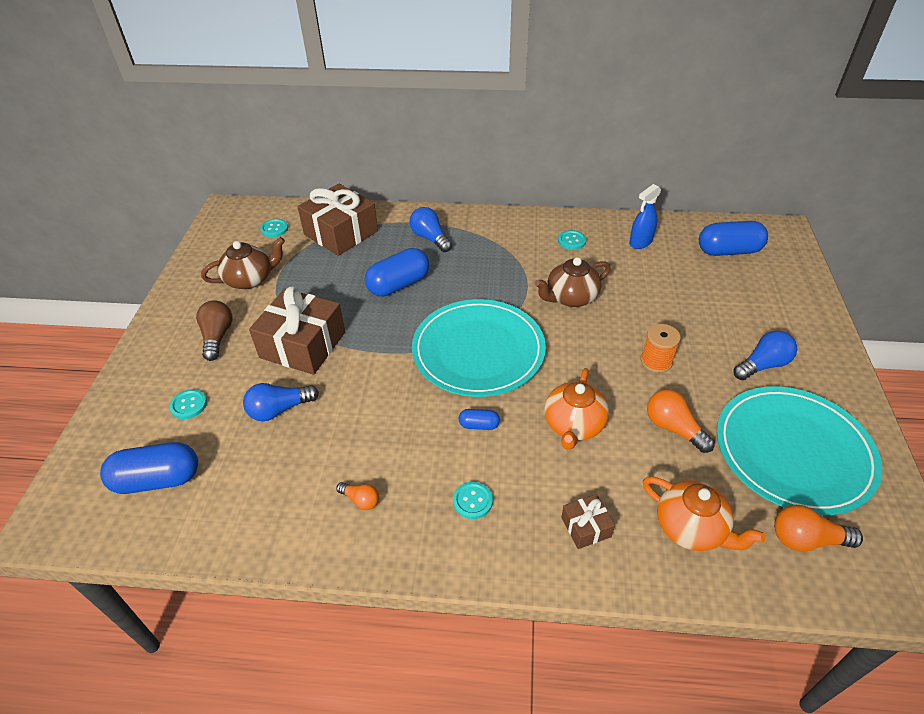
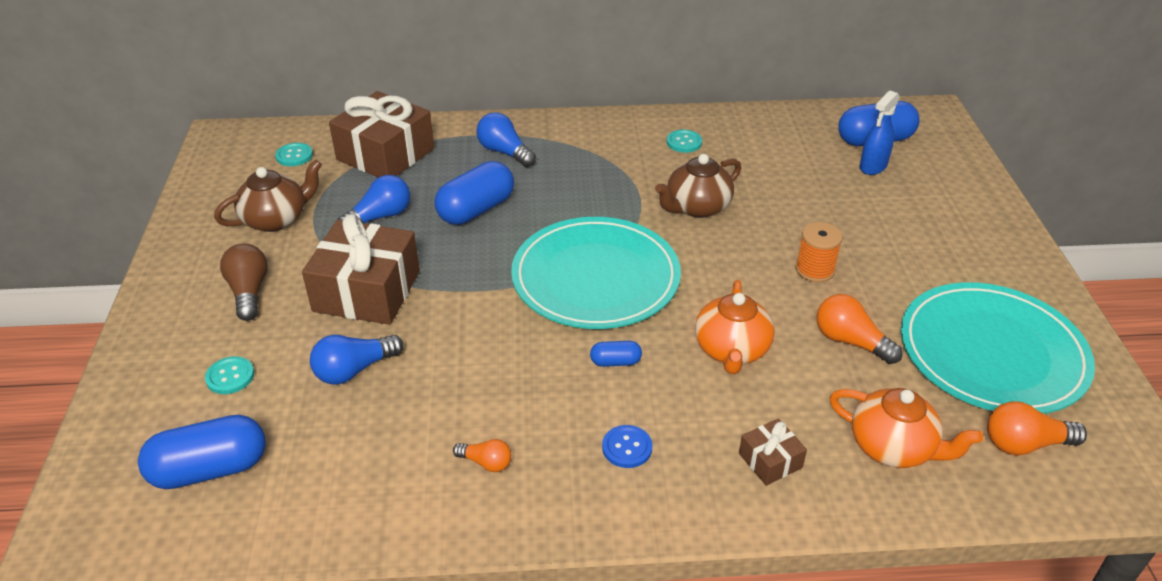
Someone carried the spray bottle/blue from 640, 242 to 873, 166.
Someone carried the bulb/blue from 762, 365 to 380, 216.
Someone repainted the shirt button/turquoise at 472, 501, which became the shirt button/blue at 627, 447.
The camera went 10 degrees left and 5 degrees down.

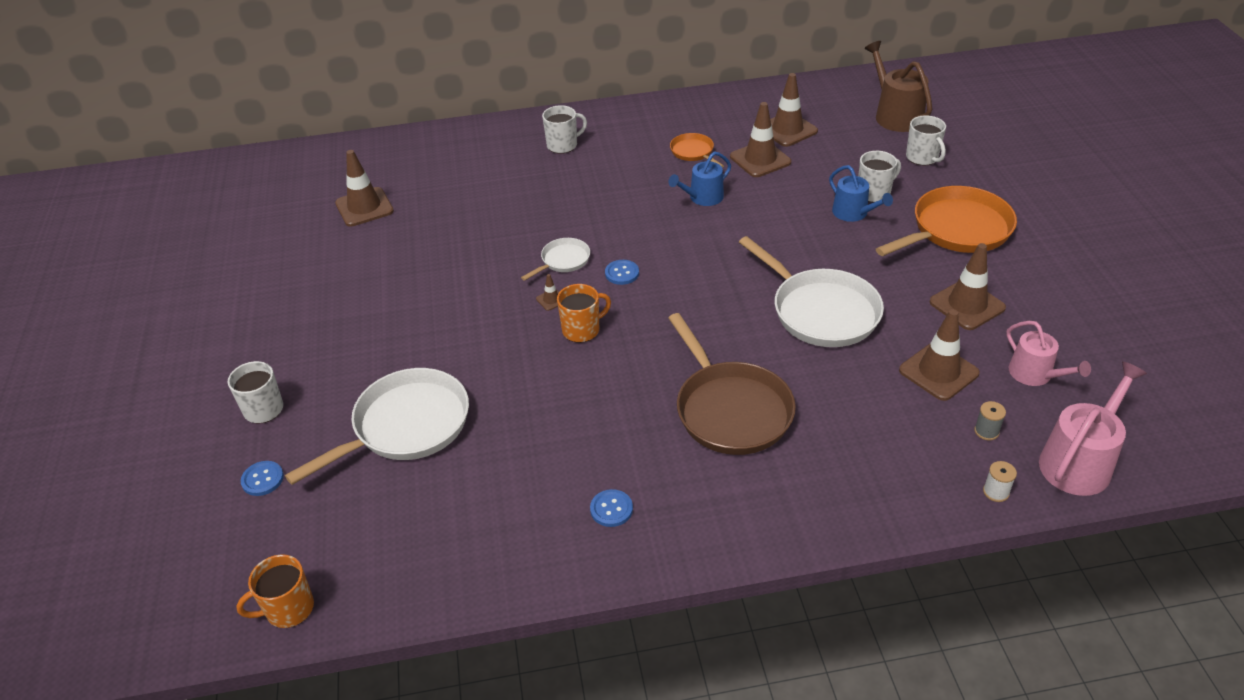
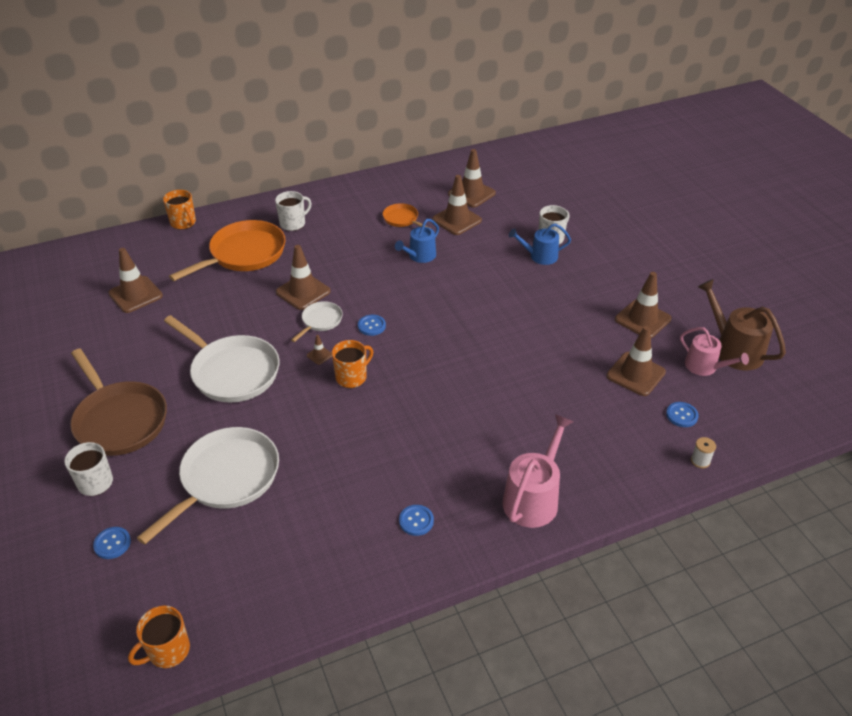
Someone carried the watering pot/russet from 895, 115 to 734, 349.
Someone took away the tea mug/pure white at 922, 157.
Someone rotated the watering pot/blue at 853, 213 by 135 degrees clockwise.
Someone carried the pan/orange-coloured from 956, 230 to 243, 254.
Someone carried the pan/pure white from 820, 311 to 232, 371.
Someone carried the pan/russet from 730, 409 to 119, 420.
Someone carried the watering pot/rose-pink from 1079, 462 to 533, 498.
Someone swapped the spool/gray at 986, 431 for the shirt button/blue at 681, 415.
Someone put down the tea mug/orange-coloured at 183, 223.
Someone put down the traffic cone/russet at 303, 292.
The camera went 15 degrees left and 0 degrees up.

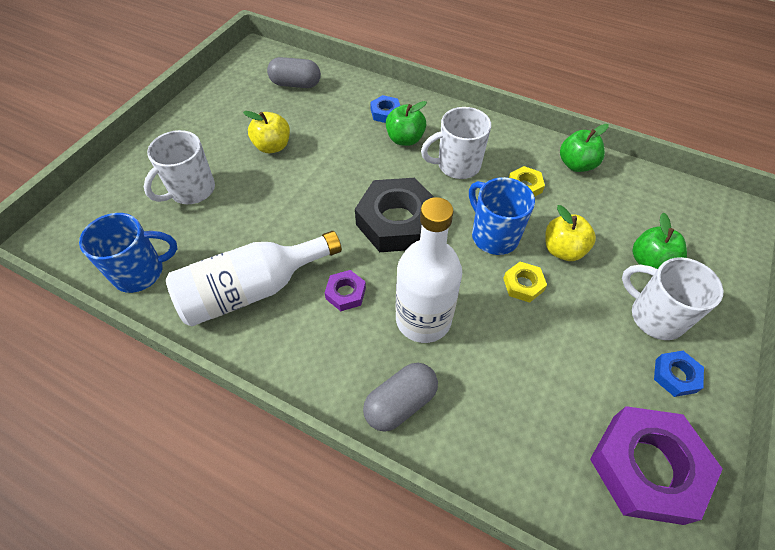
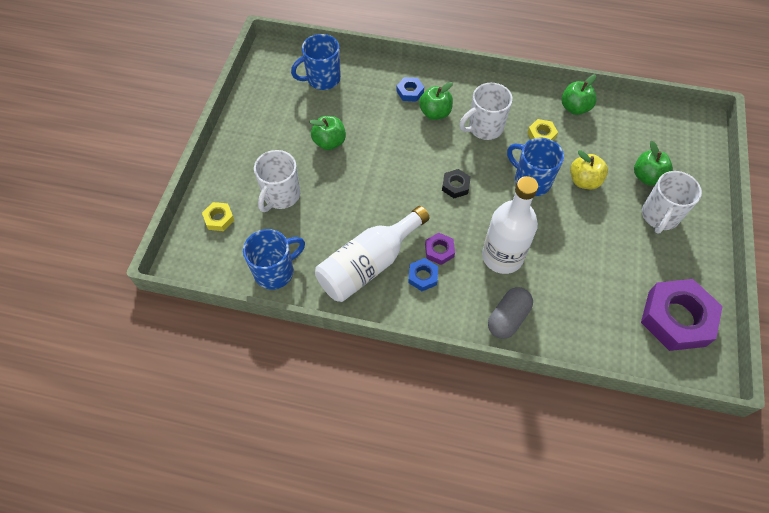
Someone swapped the capsule/gray at 296, 84 for the tea mug/blue at 322, 79.
Someone repainted the apple fruit/yellow at 272, 146, which became the apple fruit/green at 329, 142.
Someone scaled the hex nut/jet-black at 397, 222 by 0.46.
Someone rotated the tea mug/pure white at 655, 316 by 90 degrees counterclockwise.
Someone carried the hex nut/yellow from 523, 284 to 219, 219.
Someone carried the hex nut/blue from 675, 376 to 423, 276.
The camera went 15 degrees left and 5 degrees up.

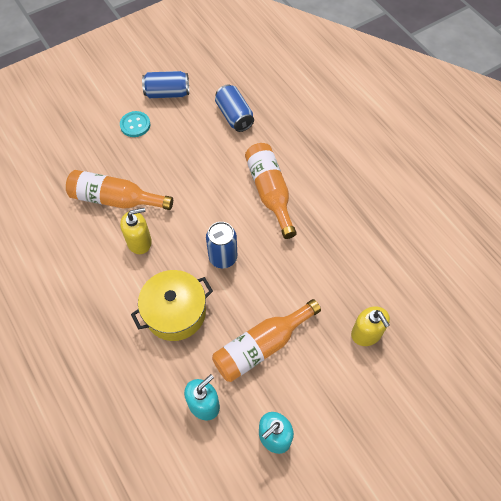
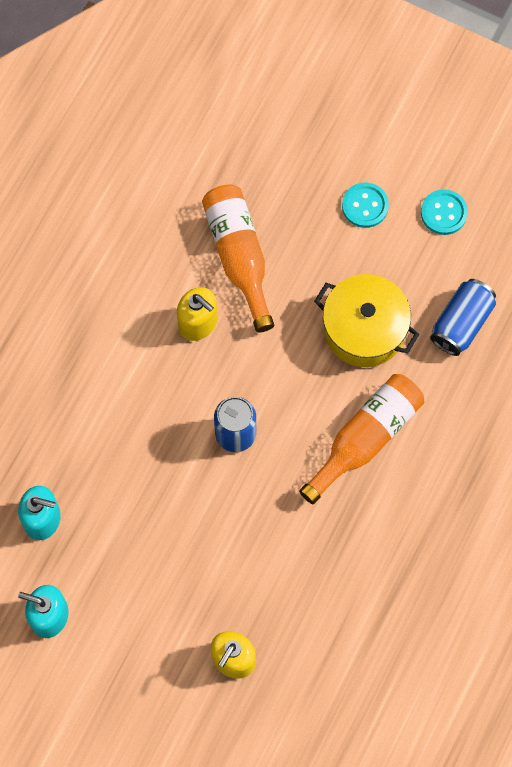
Someone swapped the tin/blue at 167, 93 for the shirt button/turquoise at 443, 213.
Someone carried the stockpot/yellow from 175, 312 to 364, 329.
Someone took away the flask/orange-coloured at 261, 346.
The camera went 60 degrees right and 10 degrees up.

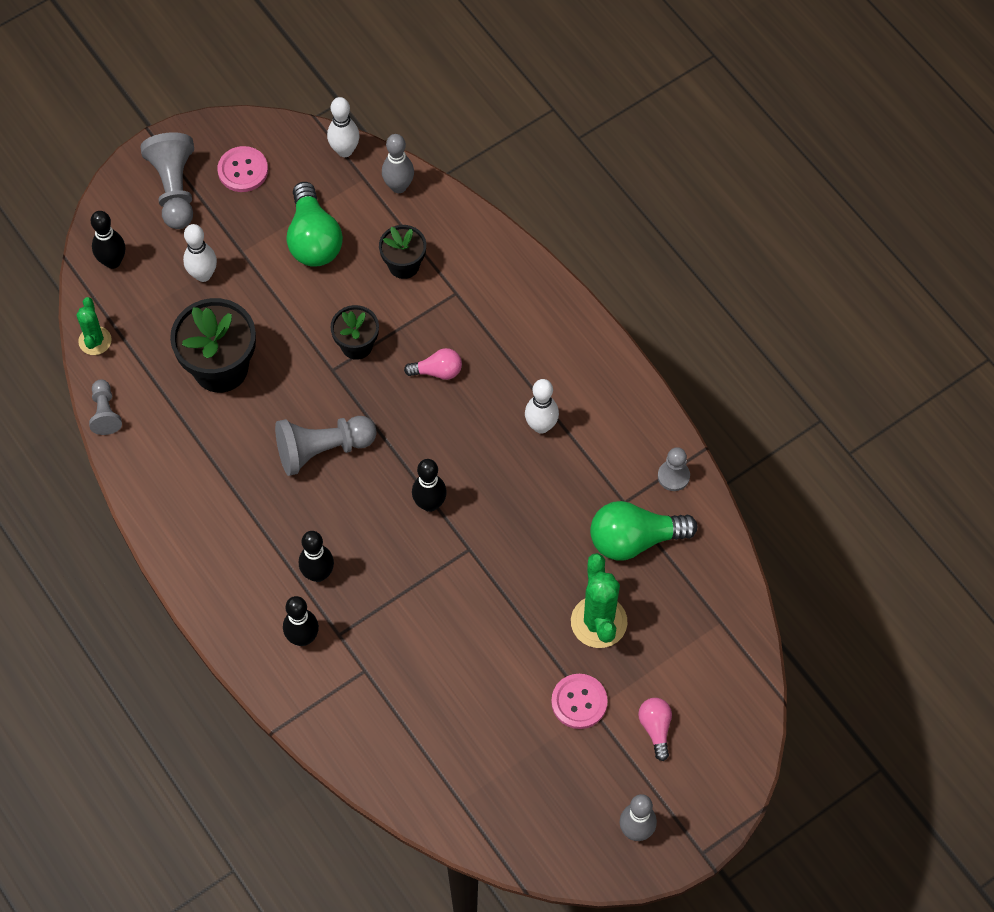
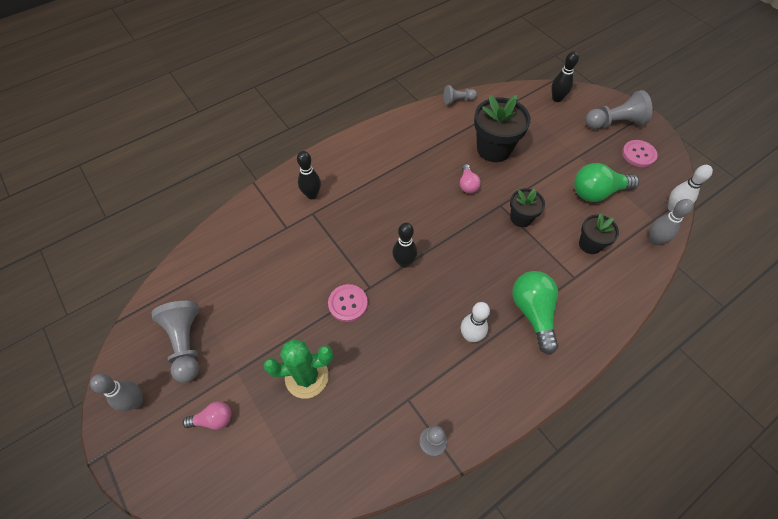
Someone took away the tenpin/pure white at 203, 275.
Someone took away the cactus/green at 95, 341.
Someone carried the bulb/rose-pink from 437, 371 to 467, 185.
Someone carried the game pawn/gray from 322, 450 to 186, 344.
Someone carried the bulb/green from 634, 539 to 533, 312.
Someone took away the tenpin/jet-black at 318, 574.
Someone carried the shirt button/rose-pink from 579, 702 to 348, 303.
The camera went 90 degrees right and 5 degrees down.

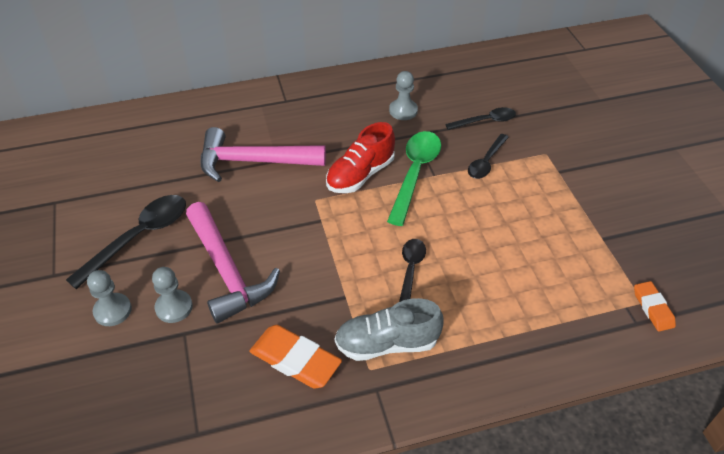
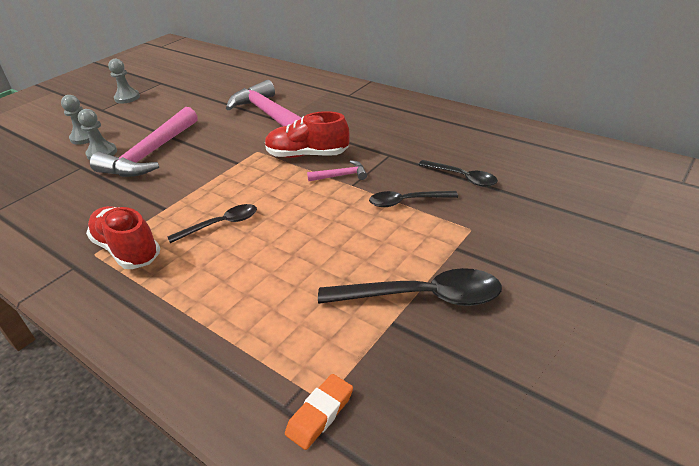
Someone carried the game pawn/gray from 403, 111 to 127, 98.
Someone swapped the tablespoon/green at 415, 173 for the hammer/rose-pink at 341, 175.
Someone carried the tablespoon/jet-black from 139, 237 to 421, 296.
Someone repainted the sneaker/gray at 387, 343, which became the sneaker/scarlet at 127, 250.
Someone took away the gum eraser/orange-coloured at 295, 360.
The camera went 55 degrees right and 10 degrees down.

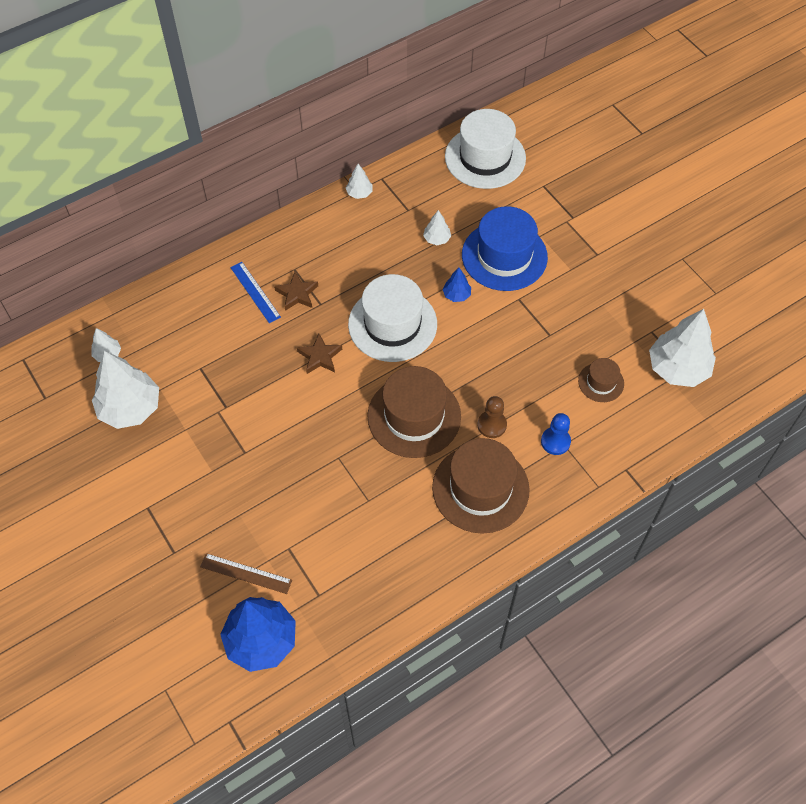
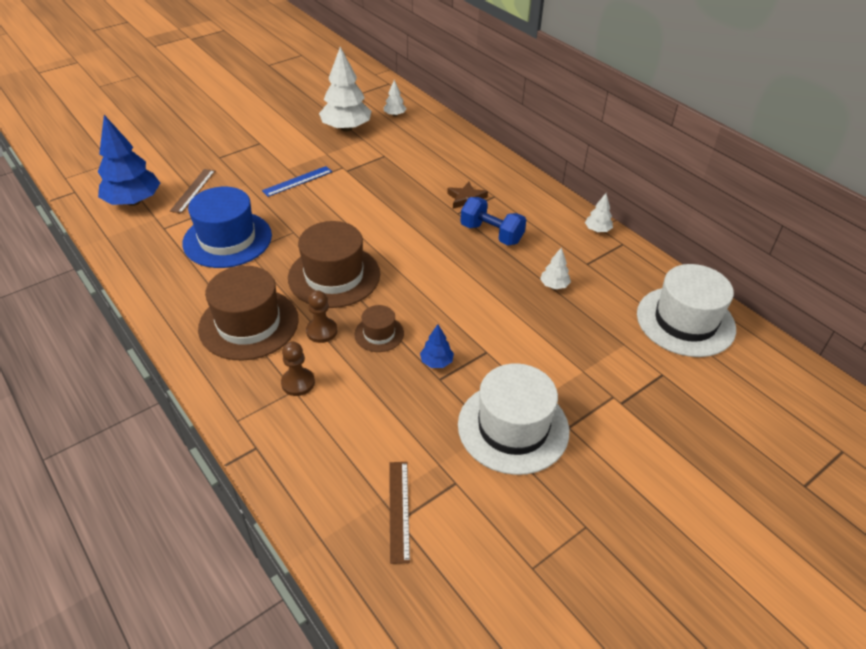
Someone carried the top hat/blue from 504, 256 to 227, 239.
Someone carried the measuring stick/blue from 255, 292 to 297, 181.
Someone carried the tree/blue from 456, 295 to 436, 362.
Someone carried the top hat/pure white from 392, 324 to 513, 427.
Someone swapped the tree/pure white at 677, 368 for the measuring stick/russet at 399, 510.
Someone took away the star/russet at 320, 356.
Someone carried the top hat/russet from 601, 382 to 379, 334.
Someone repainted the game pawn/blue at 555, 441, which became the game pawn/russet at 298, 383.
Someone put down the hand weight/blue at 491, 234.
The camera went 85 degrees right and 15 degrees down.

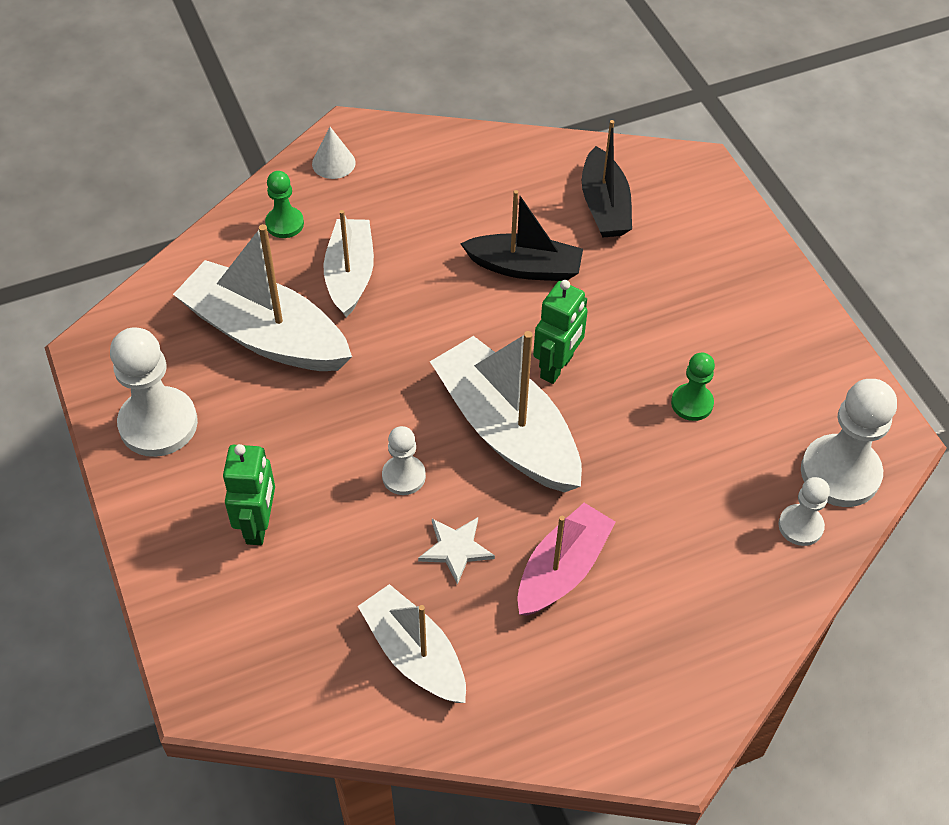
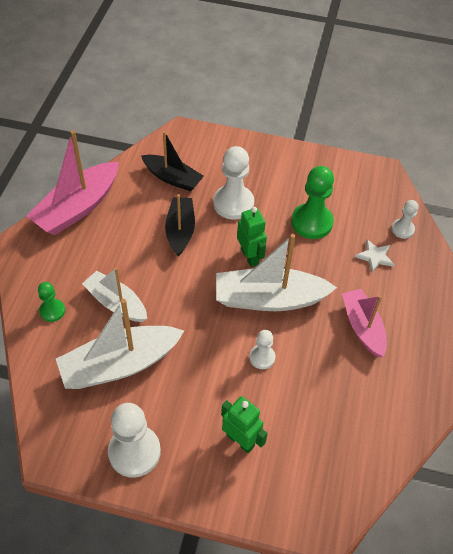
Someone took away the cone/pure white at 333, 163.
Someone rotated the boat/jet-black at 525, 267 by 45 degrees counterclockwise.
Someone scaled the game pawn/green at 692, 403 by 1.82.
Someone carried the game pawn/pure white from 840, 473 to 233, 203.
Someone carried the star/pure white from 456, 549 to 375, 256.
Someone took away the boat/pure white at 414, 654.
Someone put down the boat/rose-pink at 78, 208.
The camera went 55 degrees left and 0 degrees up.

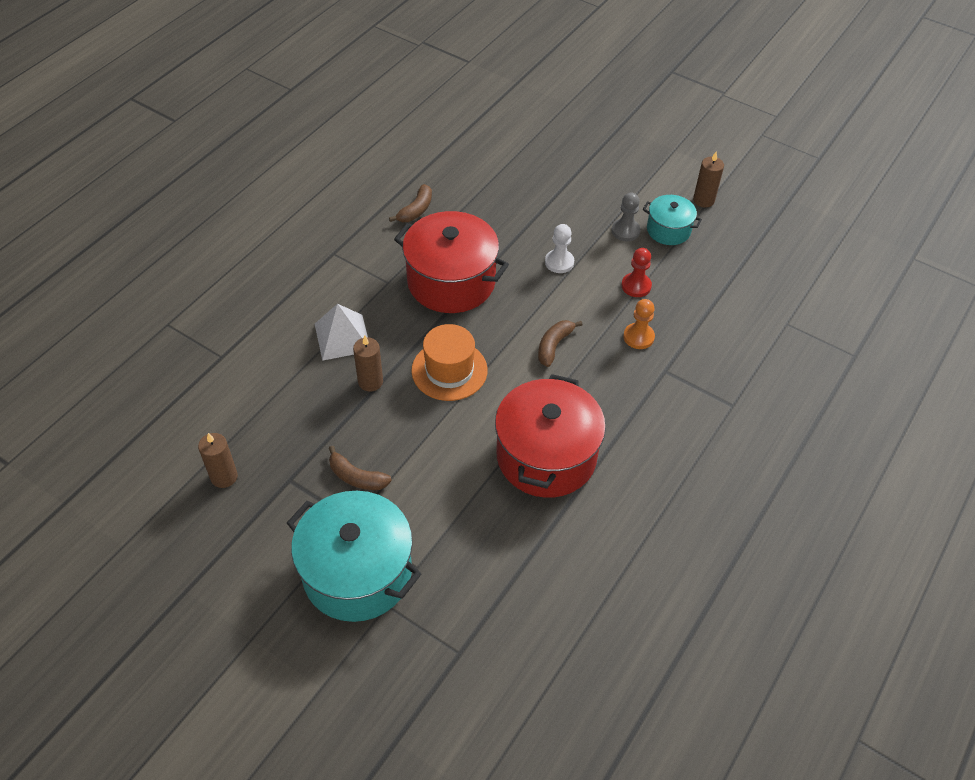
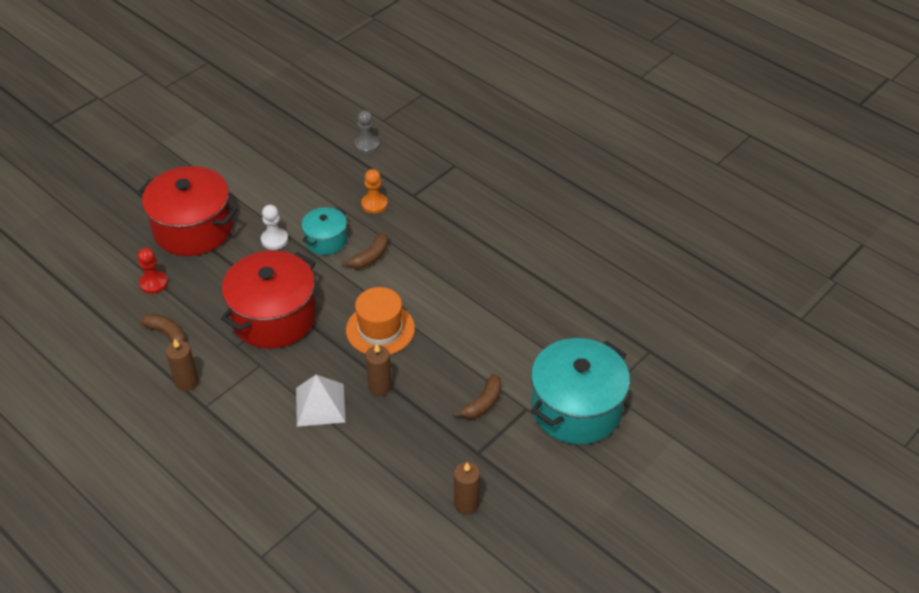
Someone carried the wax candle/russet from 703, 200 to 186, 382.
Someone carried the game pawn/gray from 625, 231 to 367, 145.
Someone carried the stockpot/turquoise from 668, 230 to 326, 240.
Someone carried the game pawn/scarlet from 636, 286 to 153, 283.
Someone rotated the banana fruit/russet at 554, 346 by 90 degrees counterclockwise.
Someone carried the stockpot/scarlet from 546, 456 to 193, 229.
The camera went 80 degrees left and 5 degrees down.

